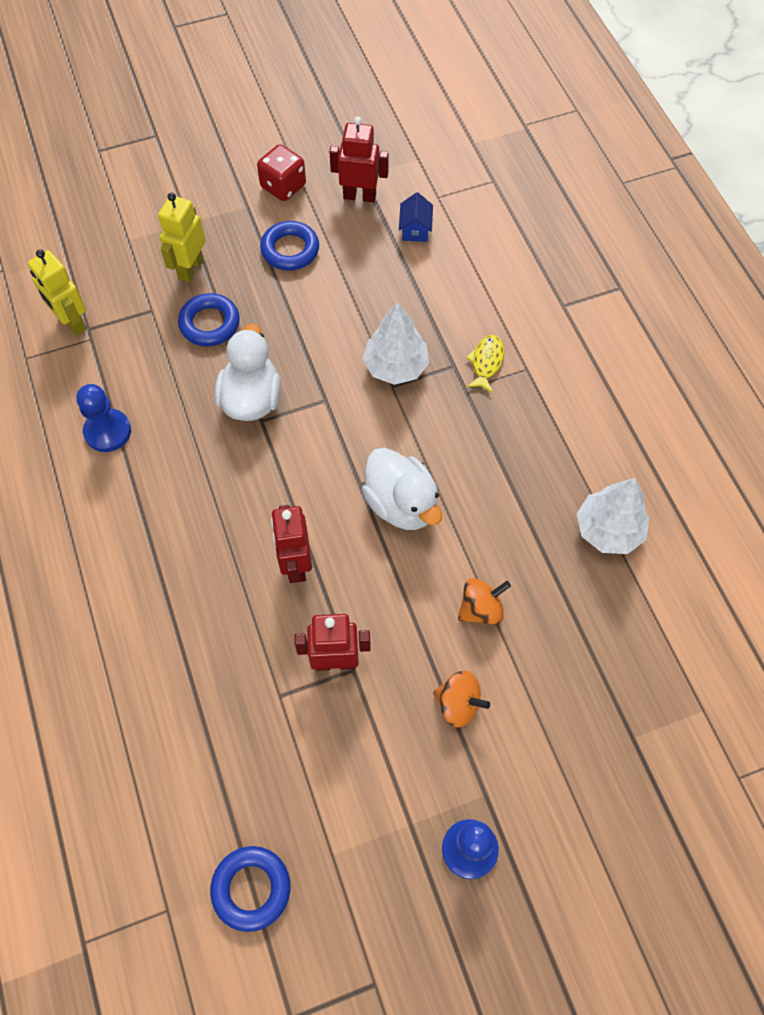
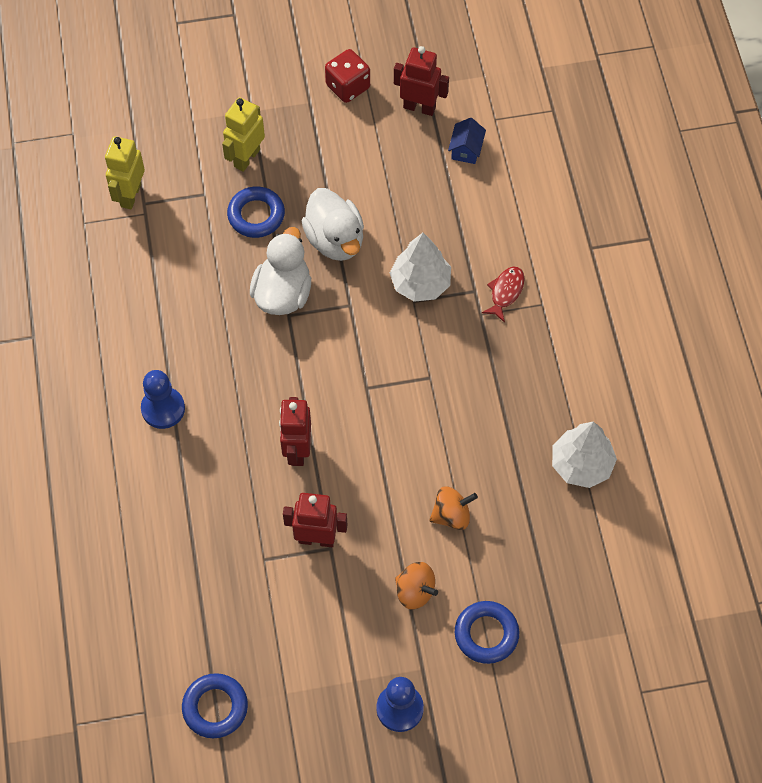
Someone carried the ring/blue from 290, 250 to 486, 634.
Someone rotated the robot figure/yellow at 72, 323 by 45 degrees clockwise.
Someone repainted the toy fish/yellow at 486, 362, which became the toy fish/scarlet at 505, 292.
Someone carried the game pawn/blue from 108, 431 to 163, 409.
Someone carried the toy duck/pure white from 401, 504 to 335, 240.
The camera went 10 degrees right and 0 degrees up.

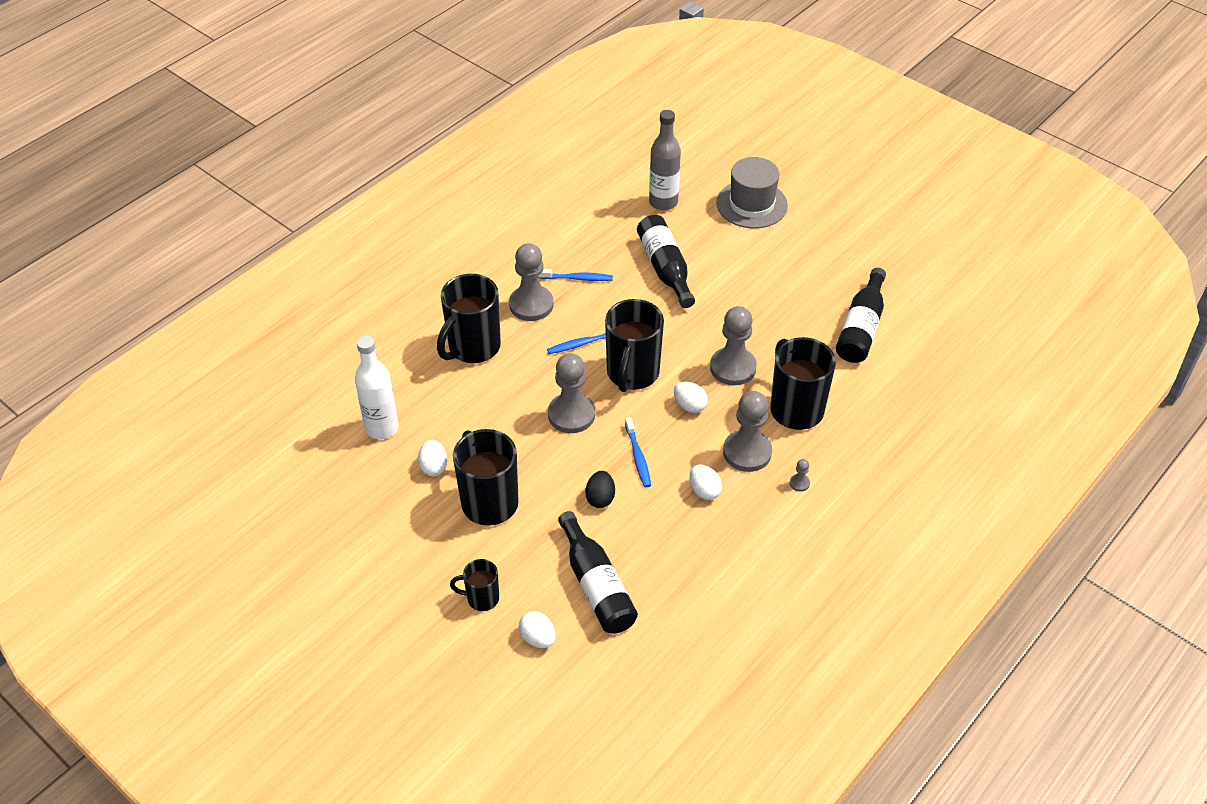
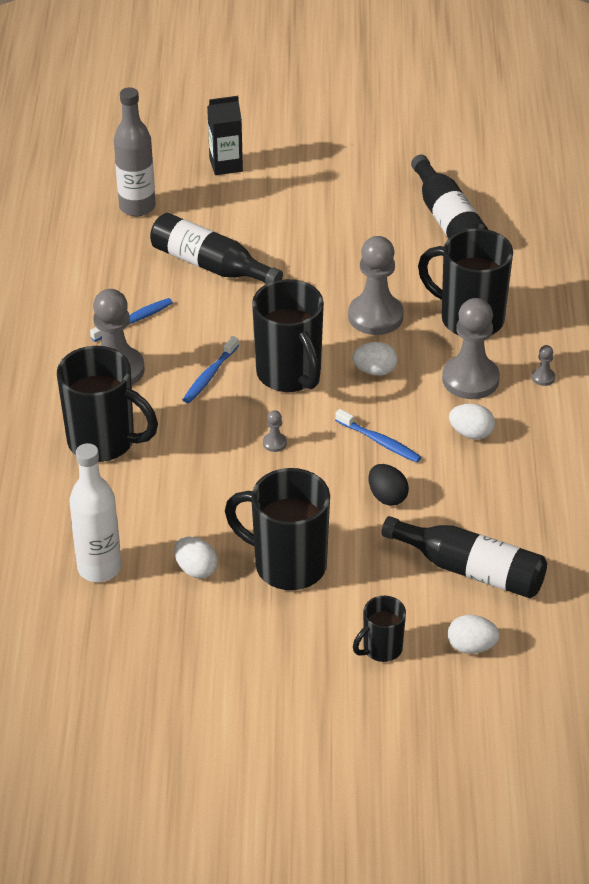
Someone swapped the top hat/gray at 751, 204 for the carton/jet-black at 226, 165.
Someone rotated the tea mug/jet-black at 473, 348 by 60 degrees counterclockwise.
Someone scaled the game pawn/gray at 571, 414 by 0.41.
The camera went 40 degrees left and 5 degrees down.

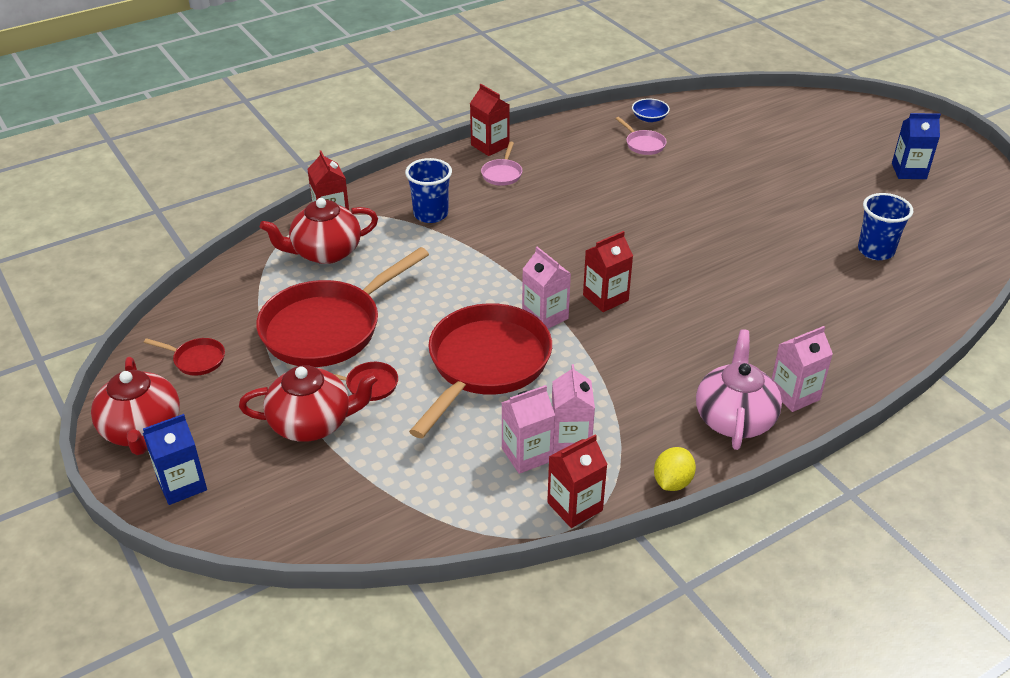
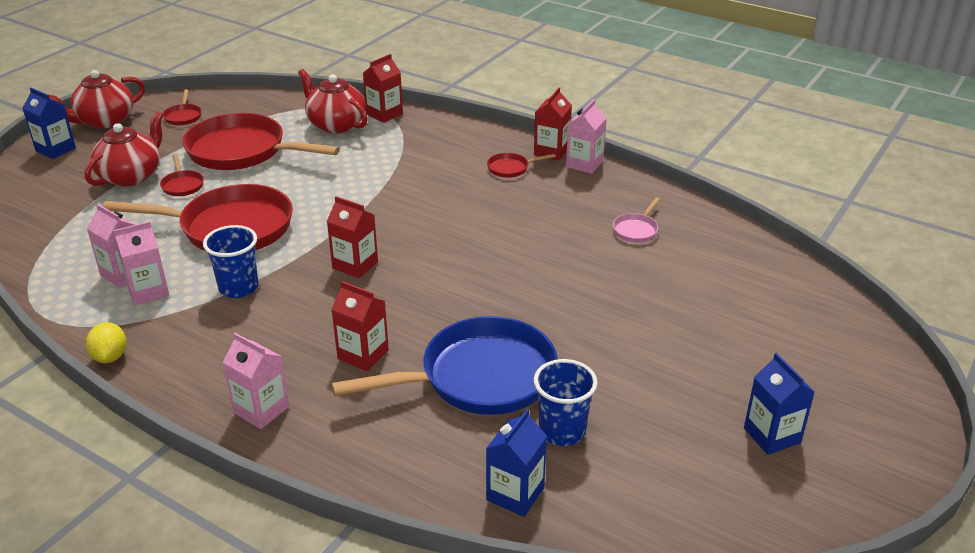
Someone took away the bowl/blue at 649, 118.
Someone repainted the pan/rose-pink at 502, 174, which became the pan/scarlet at 510, 168.
Someone carried the tumbler/blue from 431, 214 to 238, 288.
Someone carried the carton/rose-pink from 545, 316 to 584, 164.
Someone took away the teapot/rose-pink at 734, 418.
Someone rotated the teapot/scarlet at 312, 423 by 120 degrees counterclockwise.
Someone carried the carton/scarlet from 575, 506 to 363, 354.
Someone rotated the toy lemon/yellow at 672, 482 by 75 degrees clockwise.
Someone put down the pan/blue at 479, 377.
Someone put down the carton/blue at 515, 494.
The camera went 65 degrees right and 5 degrees down.

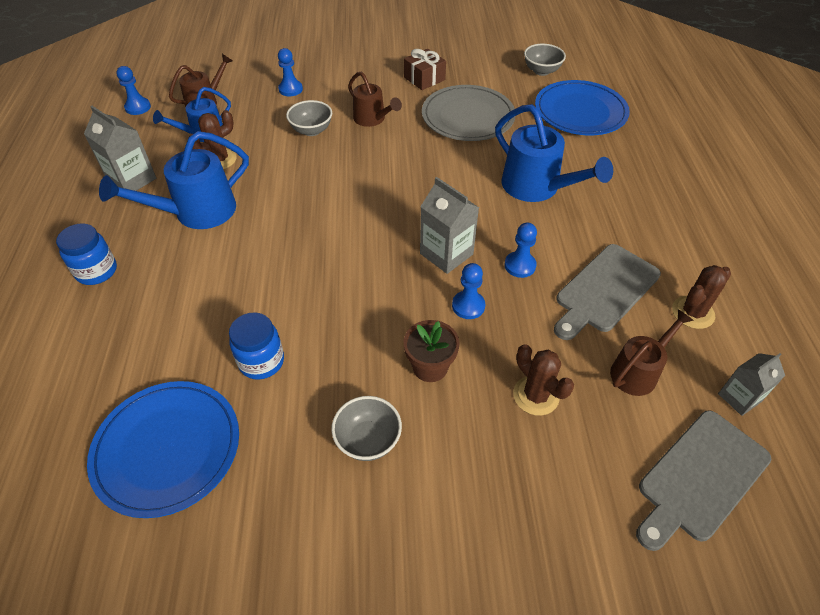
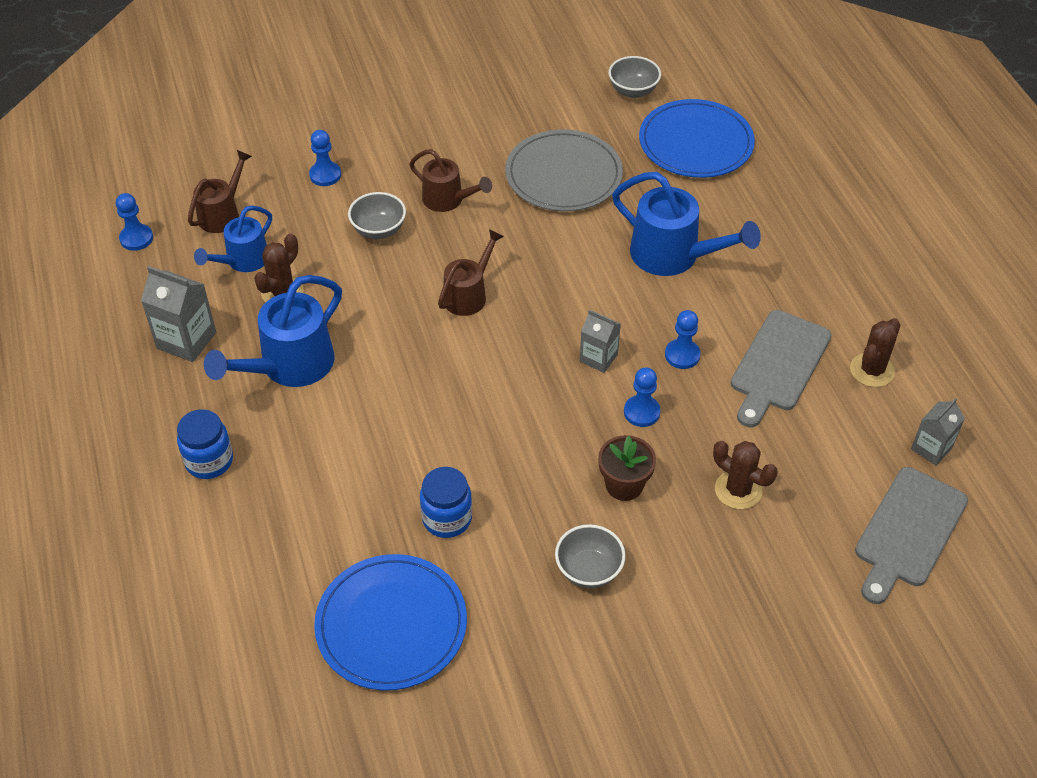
Someone took away the gift/russet at 424, 78.
Someone scaled the carton/gray at 446, 254 by 0.65.
Someone carried the watering pot/russet from 638, 371 to 469, 294.
The camera went 15 degrees left and 0 degrees up.

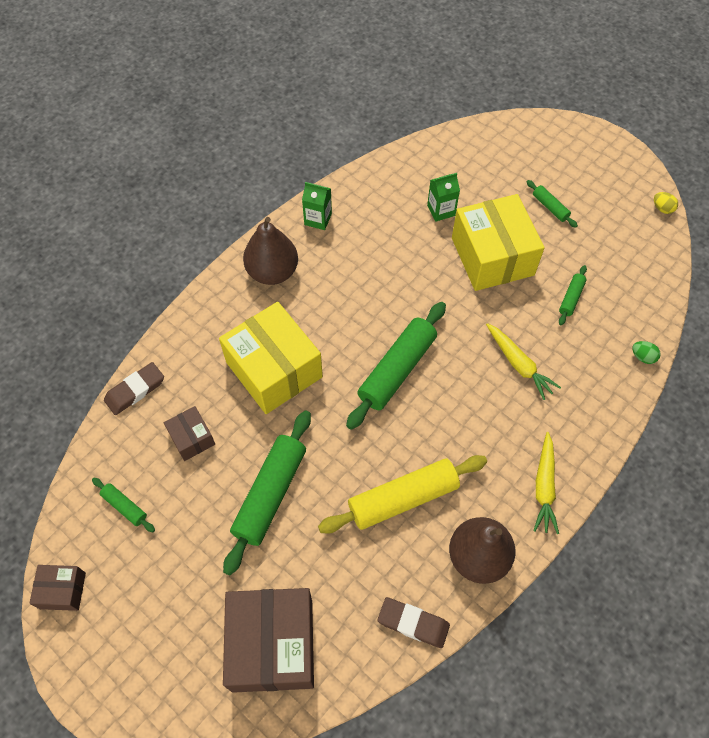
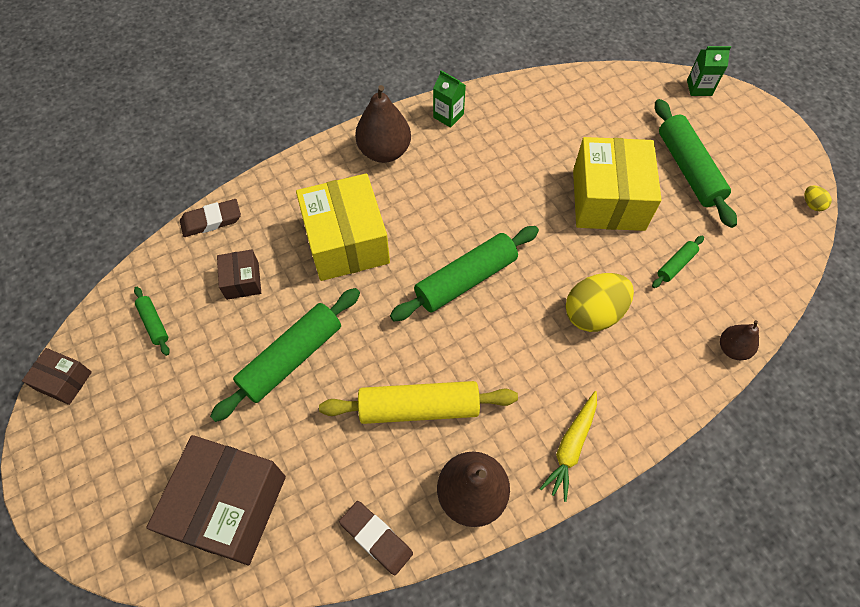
Someone carried the carton/green from 441, 210 to 699, 88.
Someone scaled the dough roller/green at 550, 207 by 2.11.
Someone swapped the root vegetable/yellow at 518, 364 for the egg/yellow at 593, 313.
Someone swapped the egg/green at 643, 357 for the pear fruit/russet at 732, 349.
The camera went 20 degrees right and 0 degrees up.

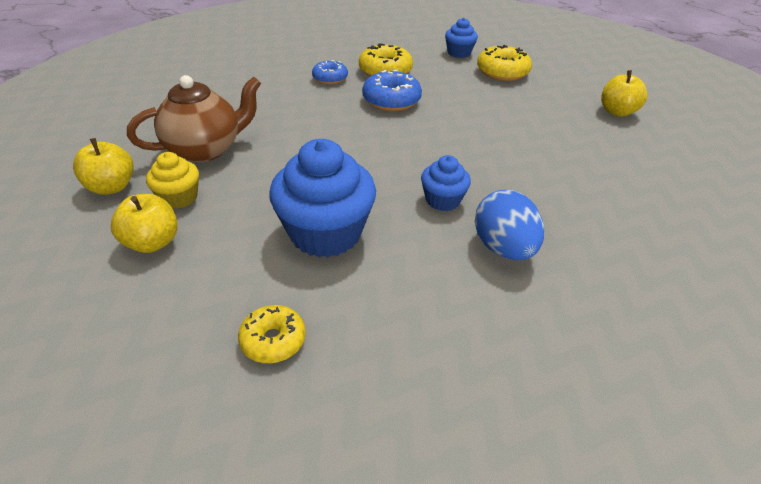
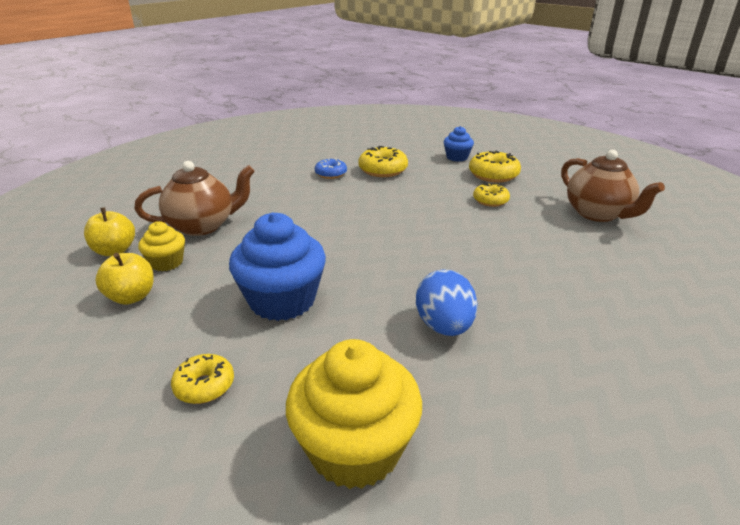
Someone took away the glazed donut/blue at 391, 100.
Someone swapped the apple fruit/yellow at 617, 112 for the teapot/russet at 597, 214.
Someone took away the cupcake/blue at 442, 200.
Someone put down the glazed donut/yellow at 490, 201.
Someone put down the cupcake/yellow at 355, 448.
The camera went 10 degrees right and 10 degrees down.

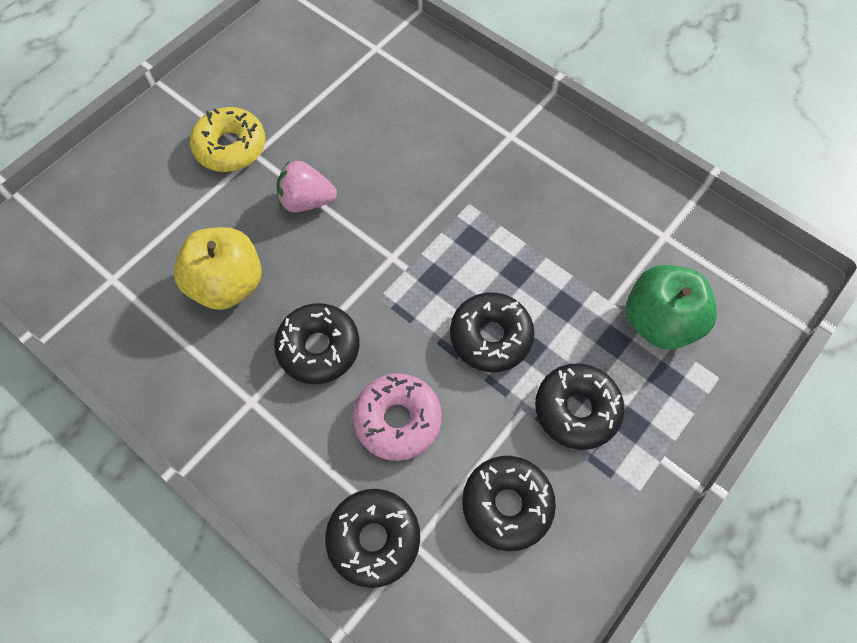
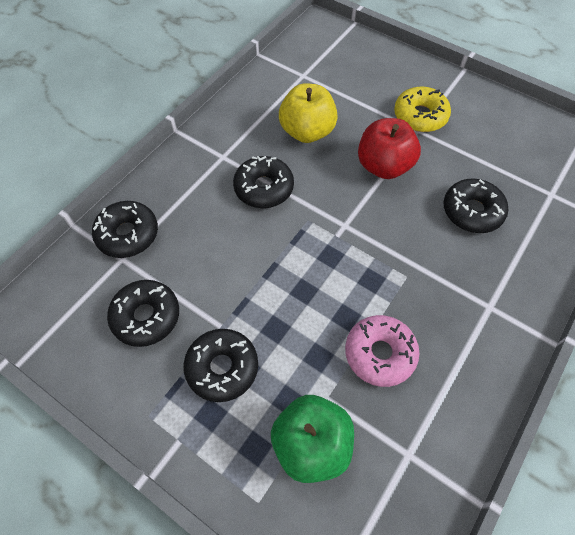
Someone swapped the berry/rose-pink at 307, 201 for the apple fruit/scarlet at 384, 166.
Someone carried the glazed donut/jet-black from 490, 336 to 472, 211.
Someone carried the glazed donut/rose-pink from 398, 420 to 380, 353.
The camera went 85 degrees right and 5 degrees down.

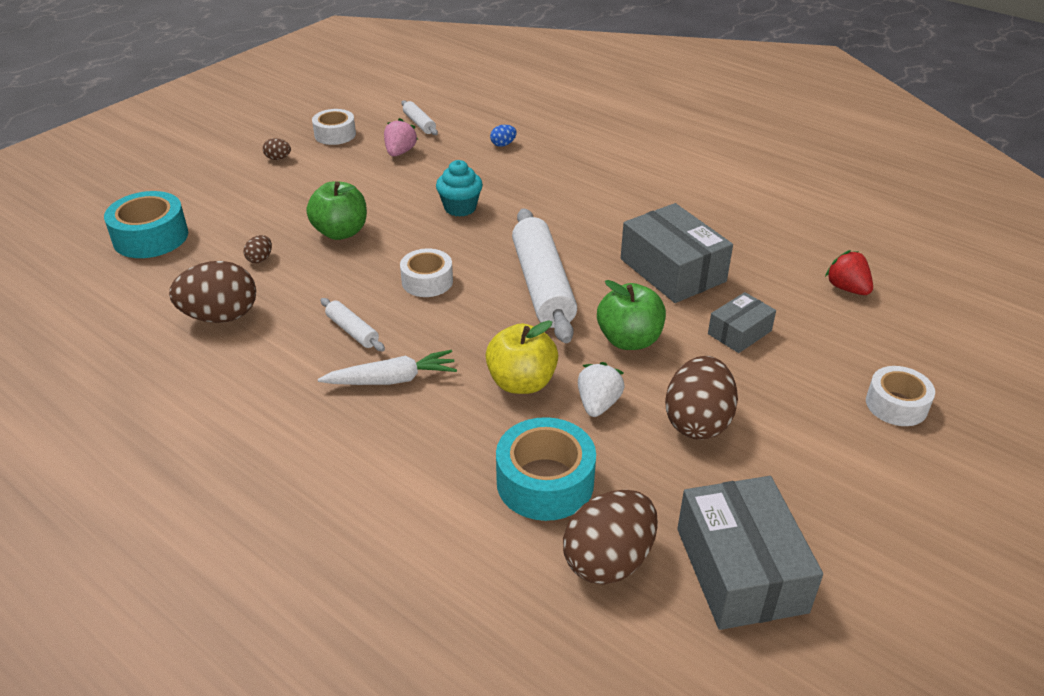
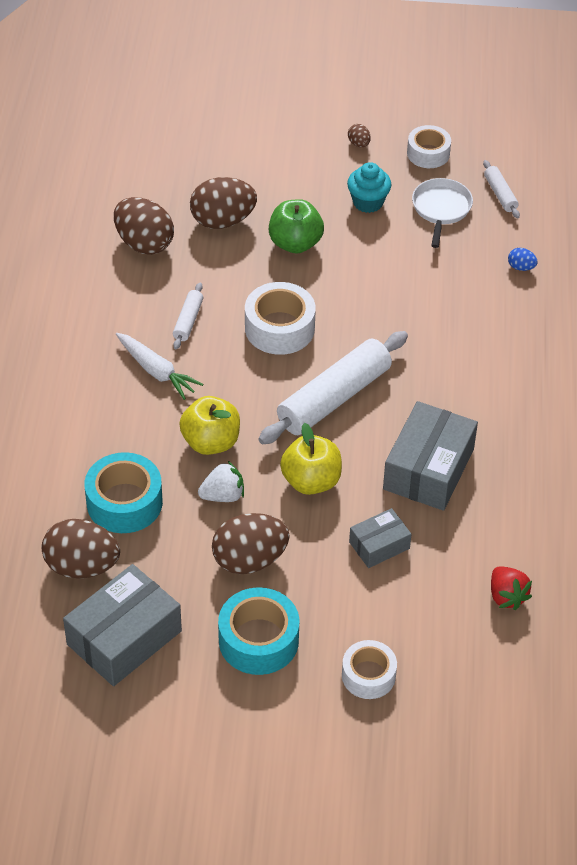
Someone rotated the dough roller/pure white at 419, 123 by 45 degrees counterclockwise.
Someone swapped the berry/rose-pink at 400, 152 for the pan/pure white at 441, 209.
Someone carried the cupcake/turquoise from 460, 208 to 368, 202.
Someone carried the roll of tape/turquoise from 151, 237 to 258, 640.
Someone scaled the egg/russet at 260, 259 by 2.28.
Someone scaled the roll of tape/pure white at 427, 281 by 1.50.
Someone rotated the berry/scarlet at 847, 288 by 135 degrees clockwise.
Someone repainted the apple fruit/green at 629, 340, which became the apple fruit/yellow at 311, 481.
Someone rotated the package/gray at 739, 332 by 45 degrees counterclockwise.
The camera went 55 degrees right and 10 degrees up.

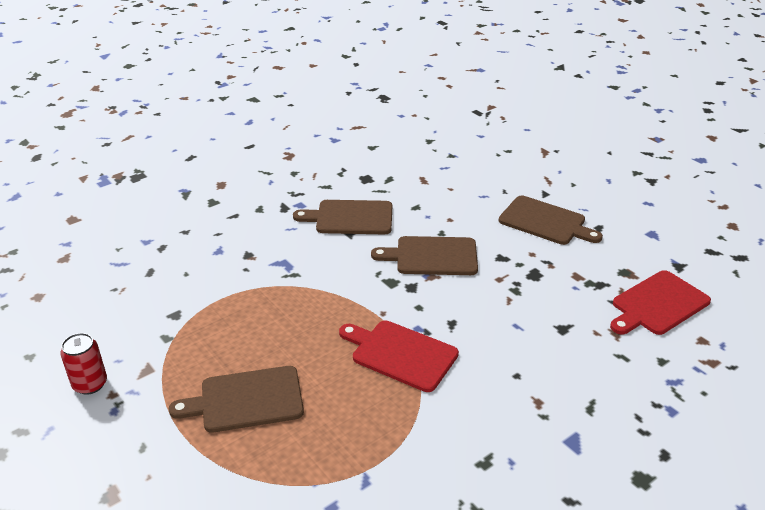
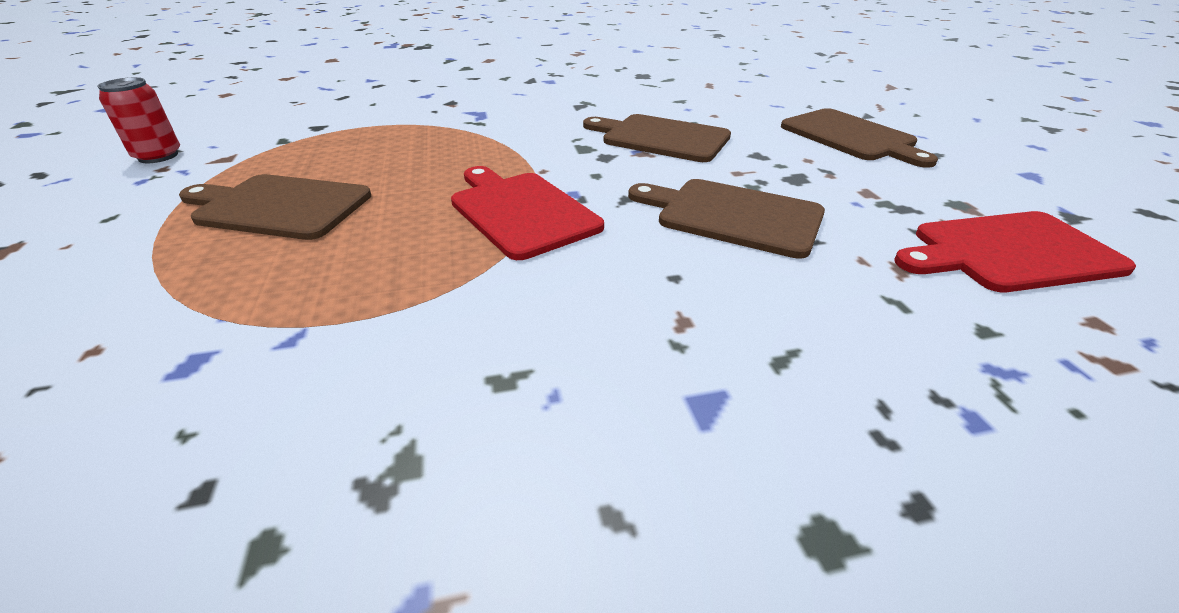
Someone carried the chopping board/russet from 350, 218 to 732, 216.
The camera went 25 degrees right and 0 degrees up.

